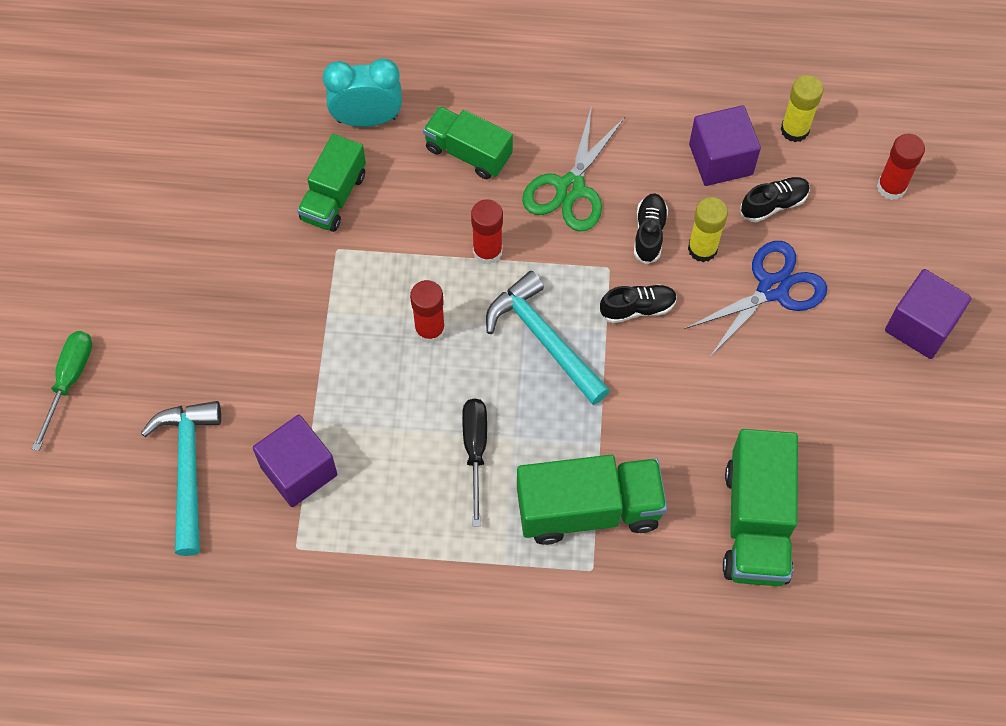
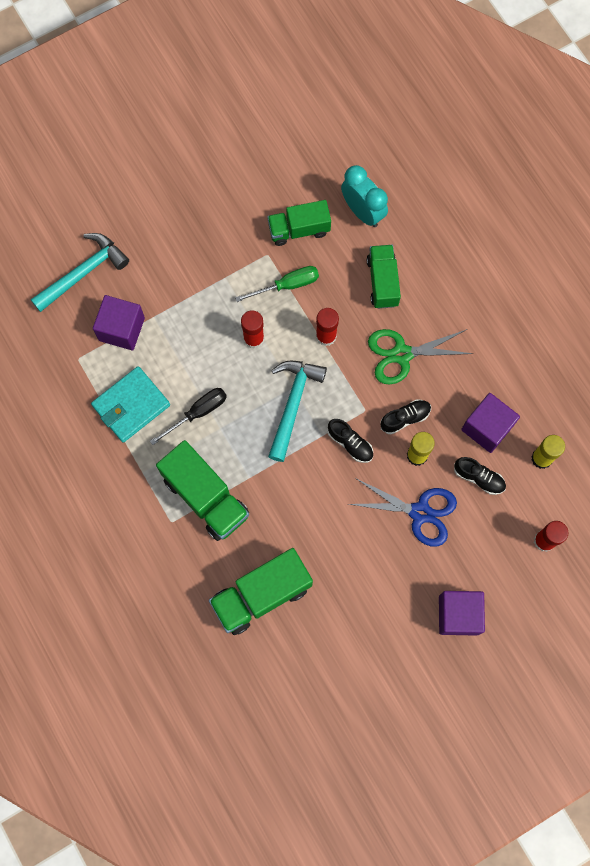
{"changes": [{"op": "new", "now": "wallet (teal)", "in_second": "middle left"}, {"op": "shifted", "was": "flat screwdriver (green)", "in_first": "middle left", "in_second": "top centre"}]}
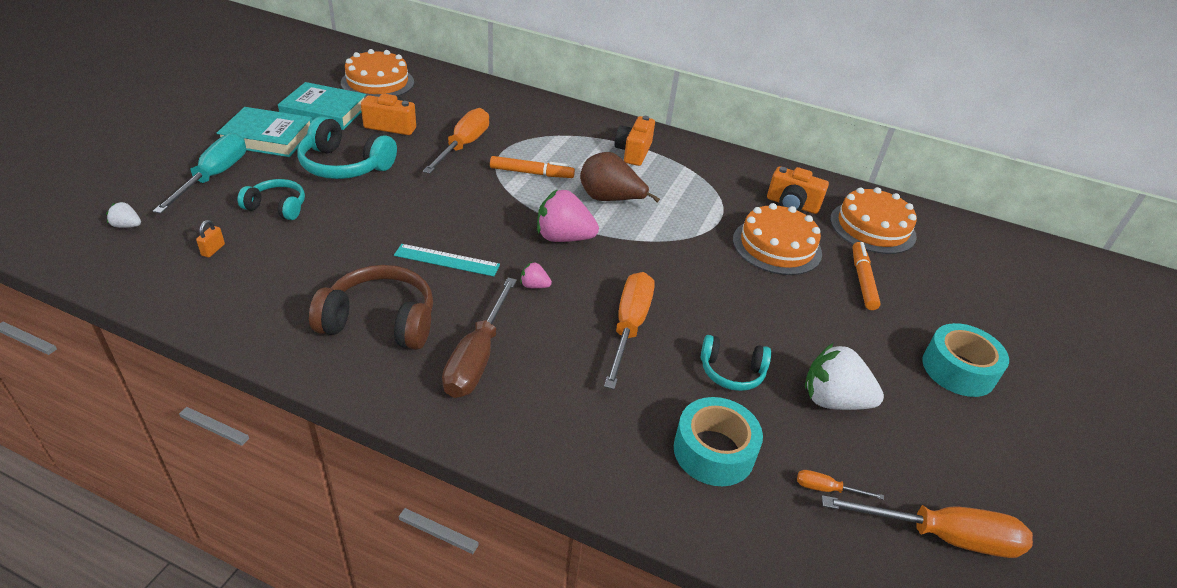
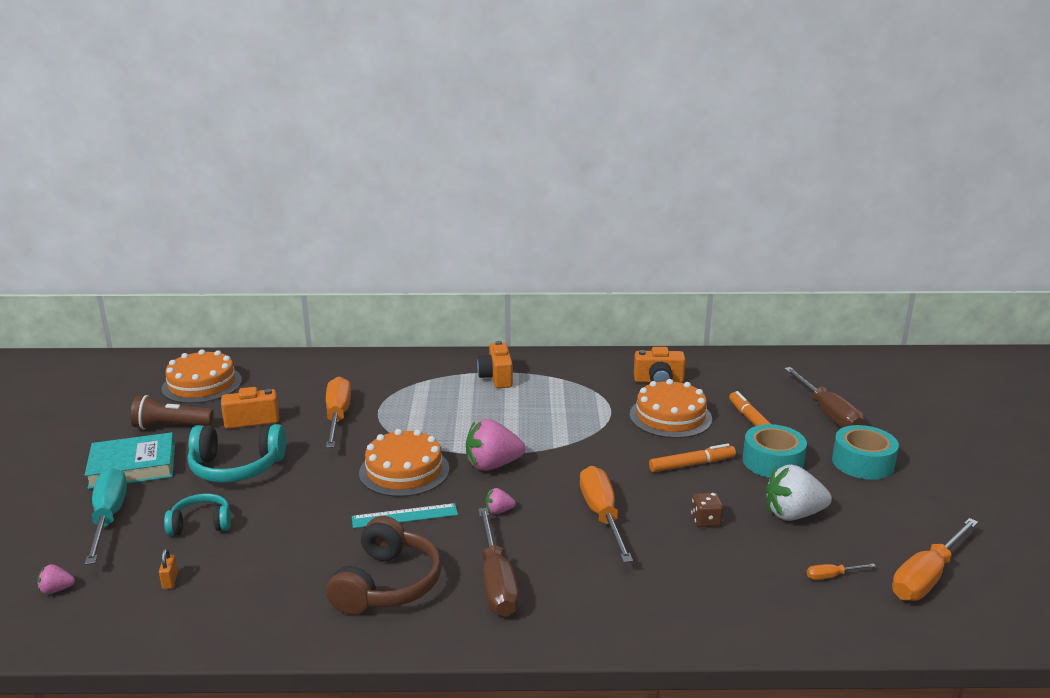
{"changes": [{"op": "repainted", "was": "berry (pure white) (no. 1 from left)", "now": "berry (rose-pink) (no. 1 from left)", "in_first": "middle left", "in_second": "bottom left"}, {"op": "swapped", "was": "book (teal) (no. 2 from left)", "now": "pocket torch (dark brown)", "in_first": "top left", "in_second": "middle left"}, {"op": "rotated", "was": "over-ear headphones (dark brown)", "in_first": "middle left", "in_second": "bottom centre", "clockwise": 120}, {"op": "shifted", "was": "cake (orange) (no. 3 from left in the first image)", "now": "cake (orange) (no. 2 from left)", "in_first": "middle right", "in_second": "centre"}, {"op": "shifted", "was": "marker pen (orange) (no. 1 from left)", "in_first": "top centre", "in_second": "centre"}, {"op": "swapped", "was": "over-ear headphones (teal) (no. 3 from left)", "now": "die (dark brown)", "in_first": "centre", "in_second": "bottom right"}, {"op": "shifted", "was": "roll of tape (teal) (no. 1 from left)", "in_first": "bottom centre", "in_second": "middle right"}, {"op": "new", "now": "flat screwdriver (dark brown) (no. 2 from left)", "in_second": "middle right"}, {"op": "rotated", "was": "flat screwdriver (orange) (no. 4 from left)", "in_first": "bottom right", "in_second": "bottom right", "clockwise": 150}, {"op": "gone", "was": "pear fruit (dark brown)", "in_first": "top centre"}]}
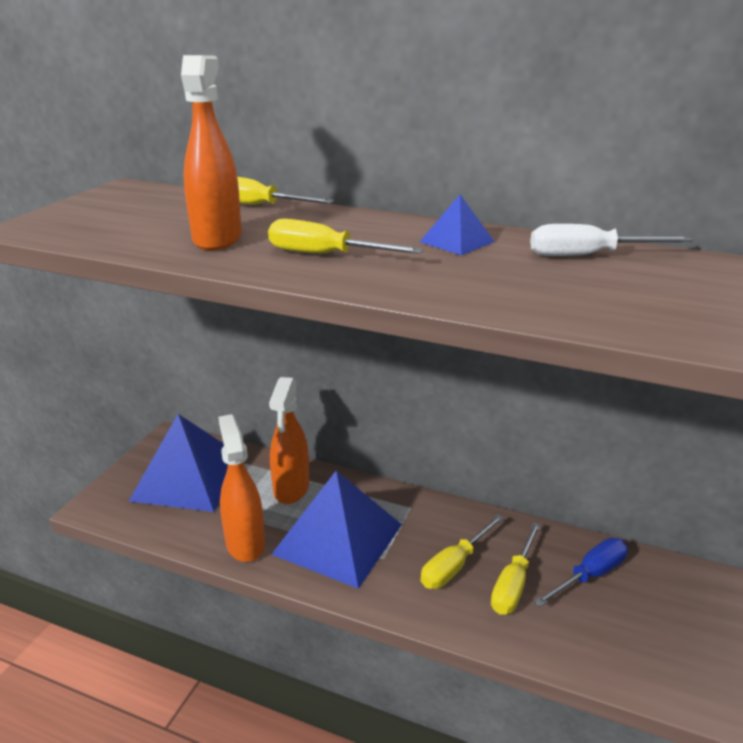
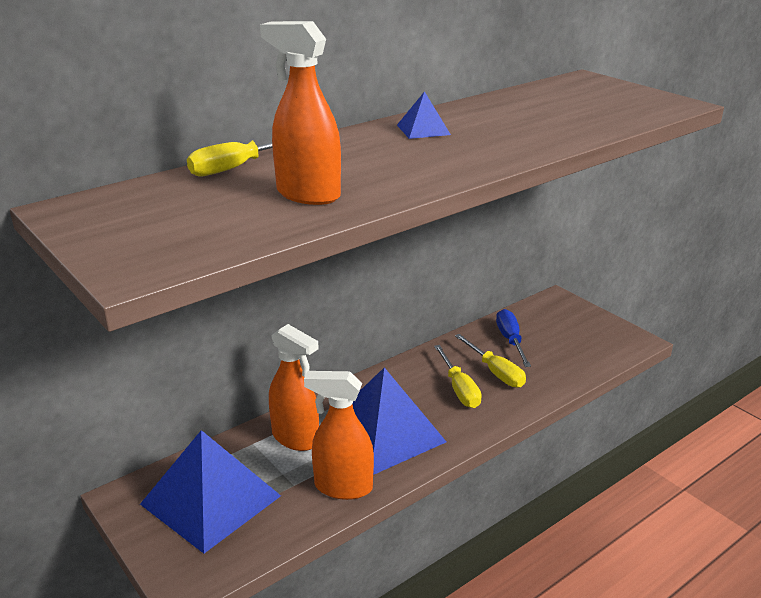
{"changes": [{"op": "gone", "was": "flat screwdriver (yellow) (no. 2 from left)", "in_first": "top centre"}, {"op": "gone", "was": "flat screwdriver (pure white)", "in_first": "top right"}]}
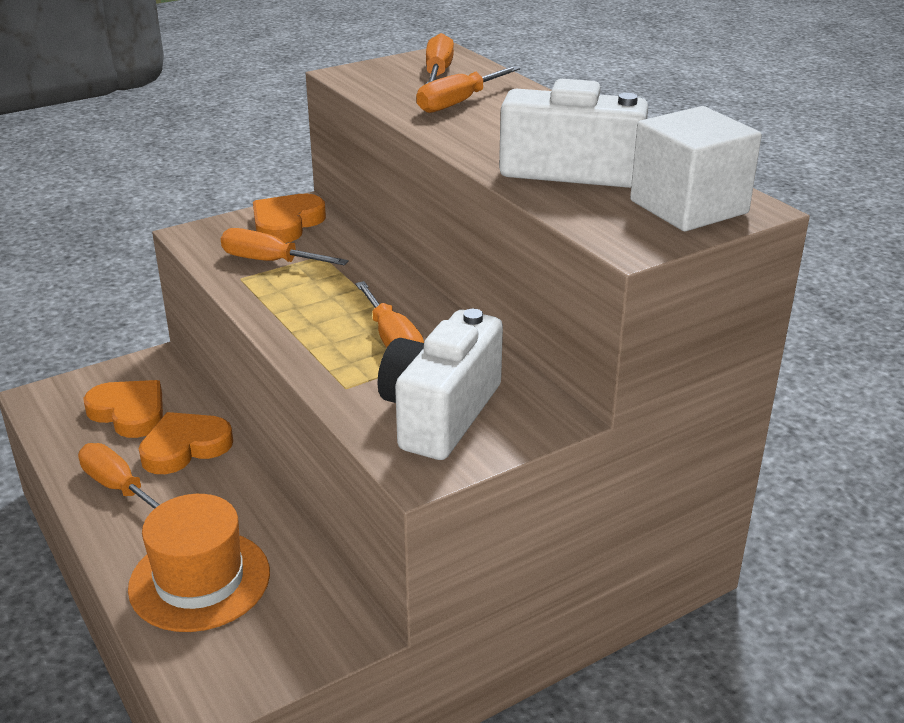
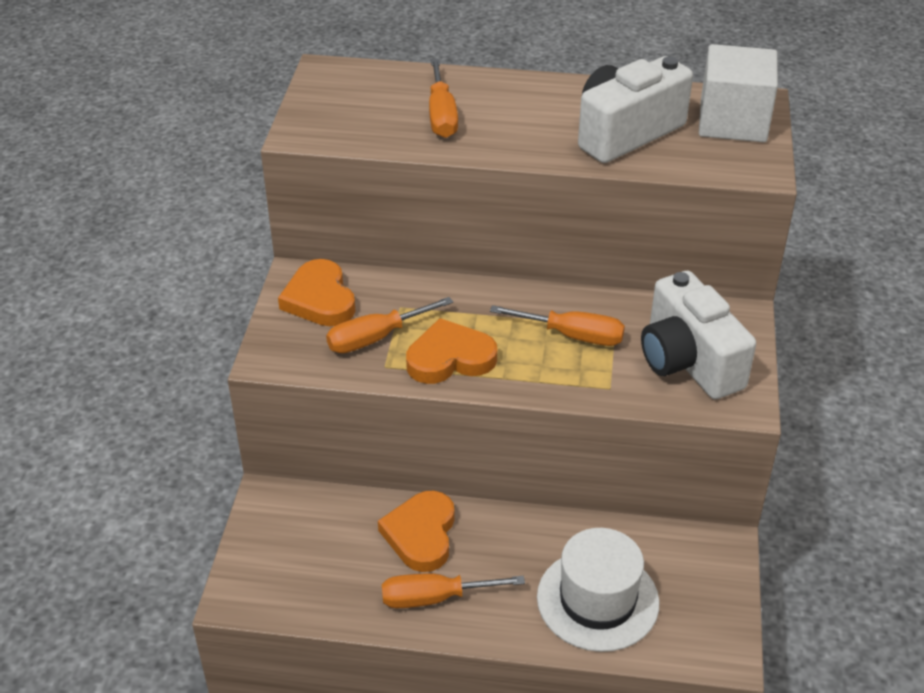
{"changes": [{"op": "shifted", "was": "love heart (orange) (no. 1 from left in the first image)", "now": "love heart (orange) (no. 3 from left)", "in_first": "middle left", "in_second": "centre"}, {"op": "repainted", "was": "hat (orange)", "now": "hat (pure white)", "in_first": "bottom left", "in_second": "bottom centre"}, {"op": "gone", "was": "flat screwdriver (orange) (no. 4 from left)", "in_first": "top centre"}]}
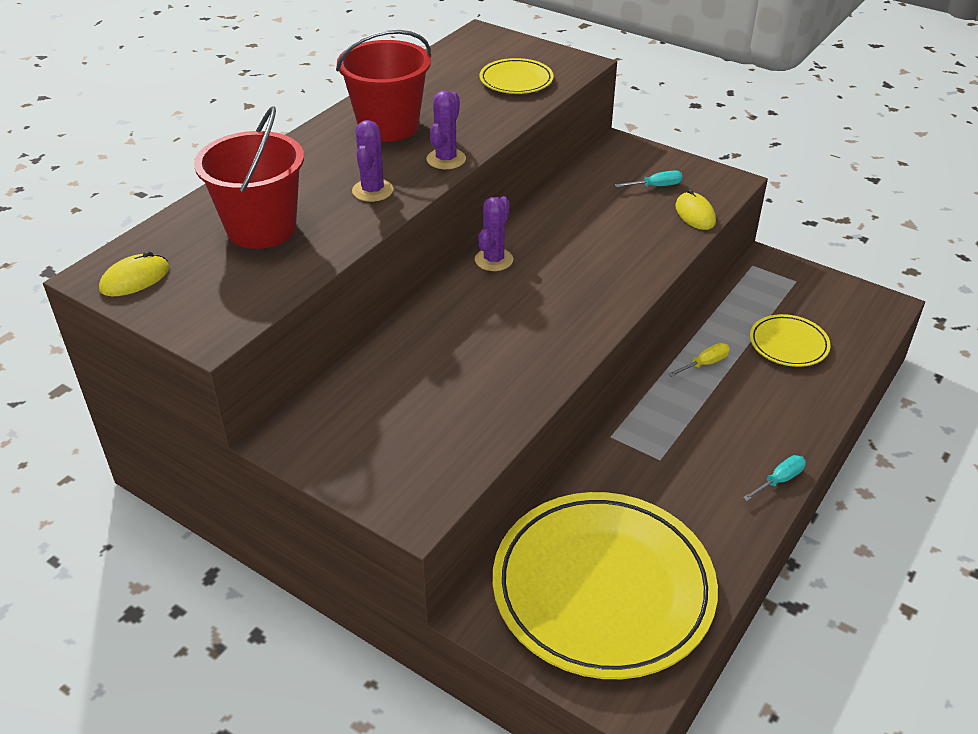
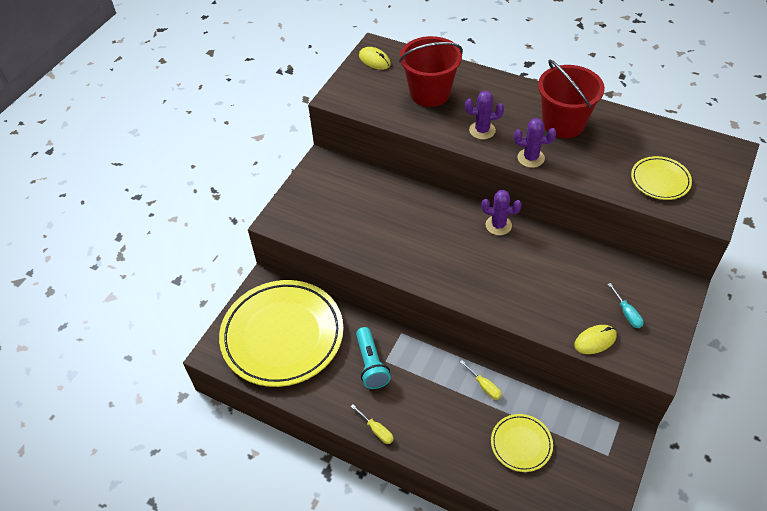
{"changes": [{"op": "repainted", "was": "flat screwdriver (teal) (no. 2 from left)", "now": "flat screwdriver (yellow) (no. 1 from left)", "in_first": "middle right", "in_second": "bottom centre"}, {"op": "new", "now": "pocket torch (teal)", "in_second": "bottom centre"}]}
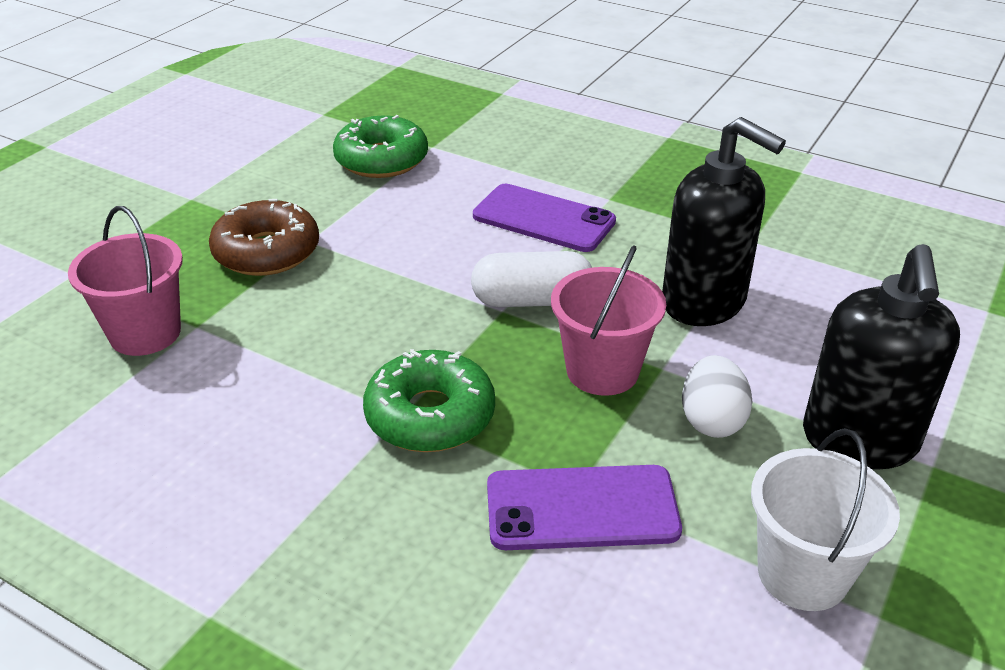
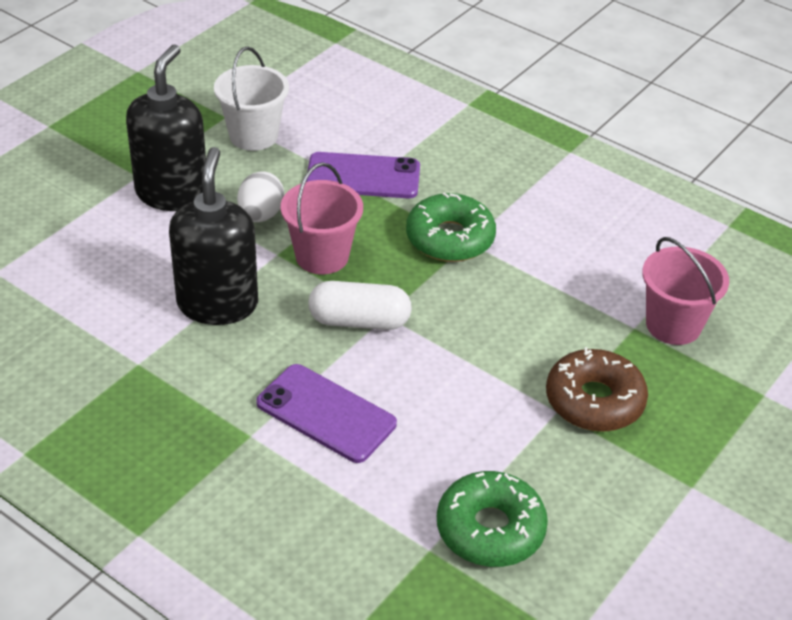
{"changes": [{"op": "rotated", "was": "soap dispenser (jet-black) (no. 1 from left in the first image)", "in_first": "top right", "in_second": "middle left", "clockwise": 45}]}
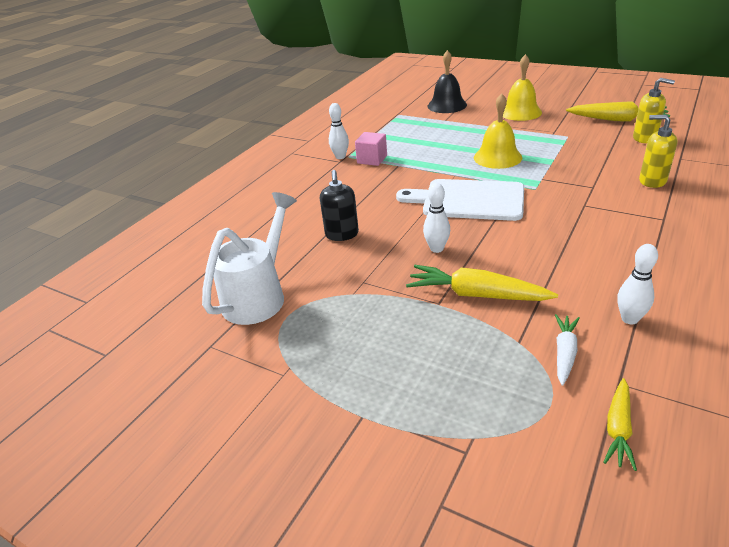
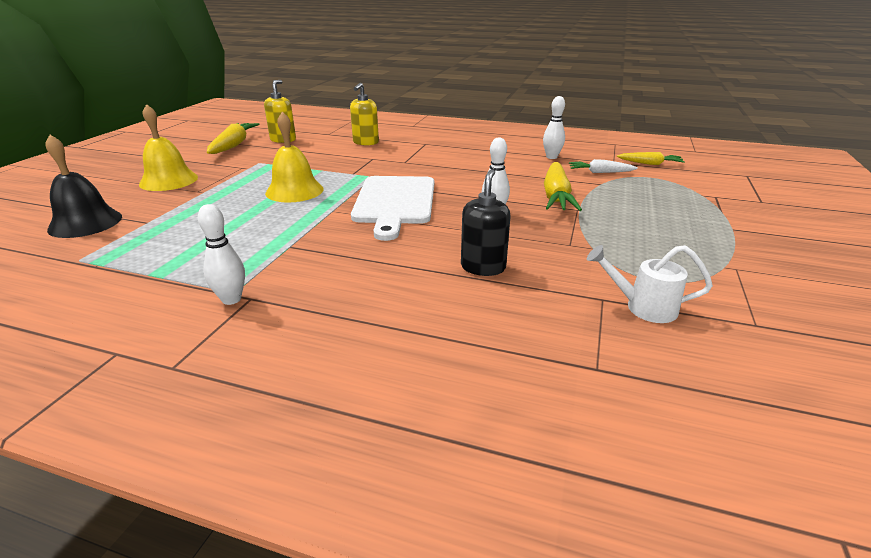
{"changes": [{"op": "rotated", "was": "soap dispenser (jet-black)", "in_first": "centre", "in_second": "centre", "clockwise": -60}, {"op": "scaled", "was": "watering pot (pure white)", "in_first": "centre", "in_second": "middle right", "ratio": 0.57}, {"op": "gone", "was": "block (rose-pink)", "in_first": "top centre"}]}
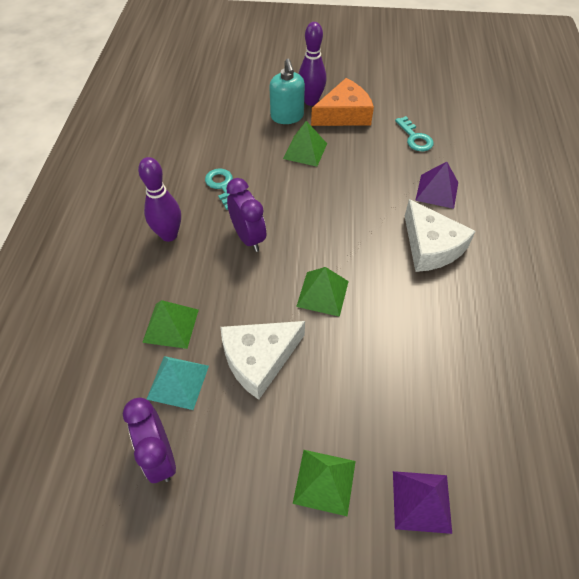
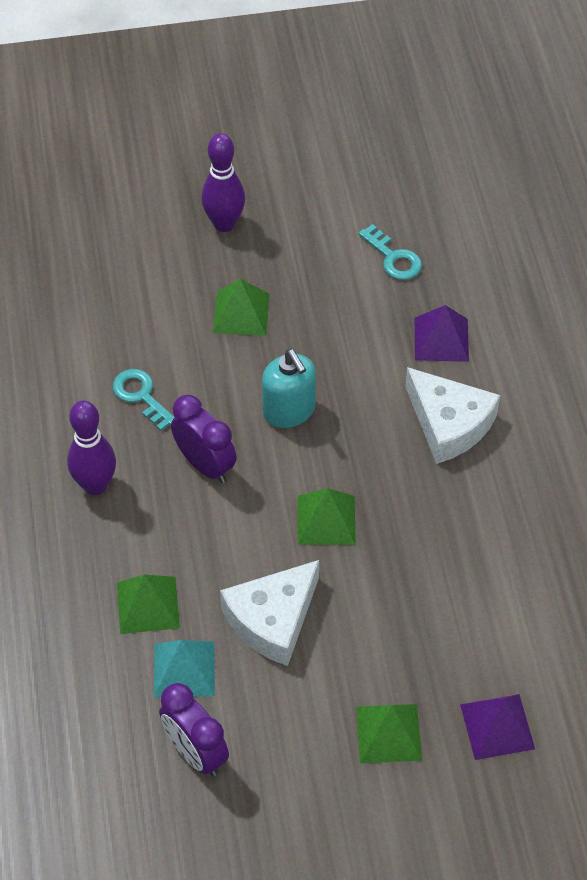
{"changes": [{"op": "shifted", "was": "soap dispenser (teal)", "in_first": "top centre", "in_second": "centre"}, {"op": "gone", "was": "cheese wedge (orange)", "in_first": "top centre"}]}
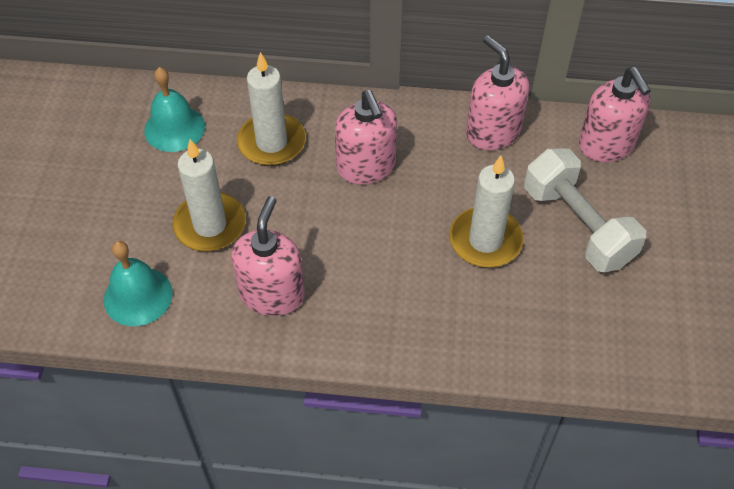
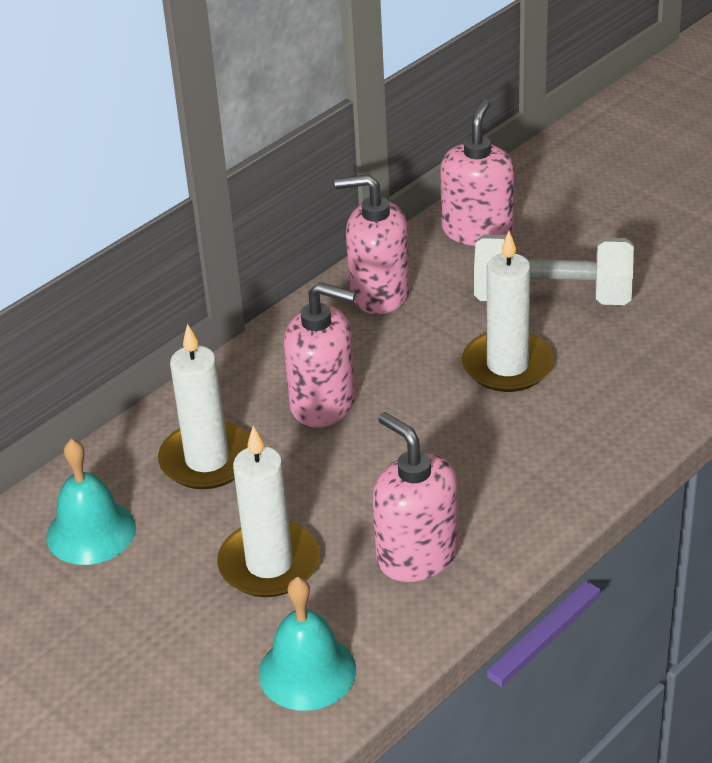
{"changes": [{"op": "rotated", "was": "soap dispenser (rose-pink) (no. 4 from left)", "in_first": "top right", "in_second": "top right", "clockwise": -90}]}
